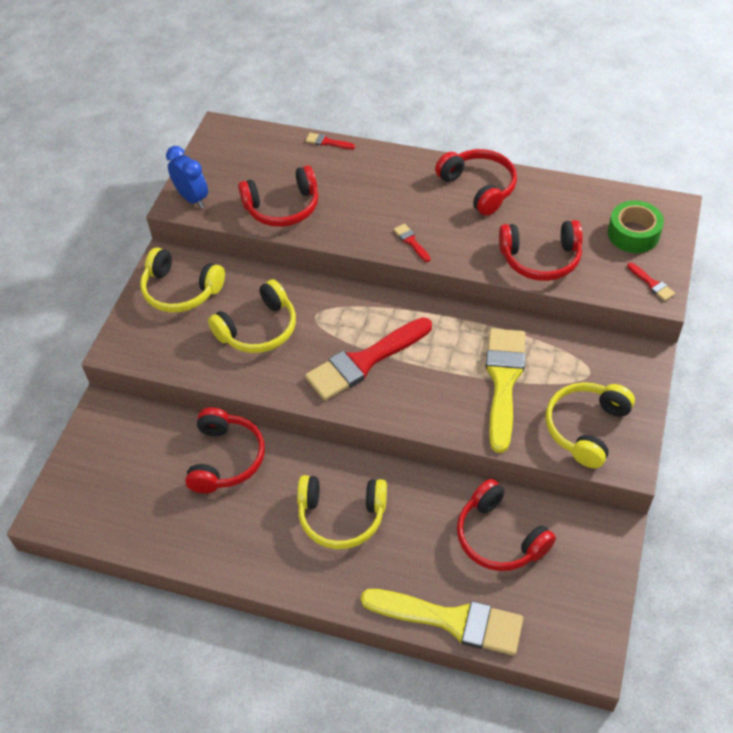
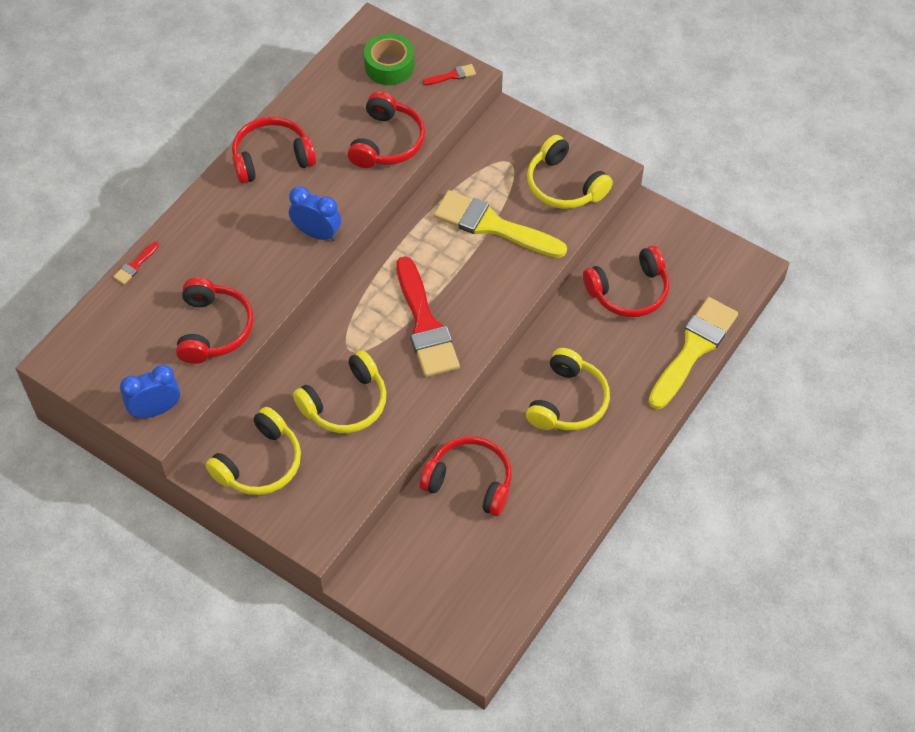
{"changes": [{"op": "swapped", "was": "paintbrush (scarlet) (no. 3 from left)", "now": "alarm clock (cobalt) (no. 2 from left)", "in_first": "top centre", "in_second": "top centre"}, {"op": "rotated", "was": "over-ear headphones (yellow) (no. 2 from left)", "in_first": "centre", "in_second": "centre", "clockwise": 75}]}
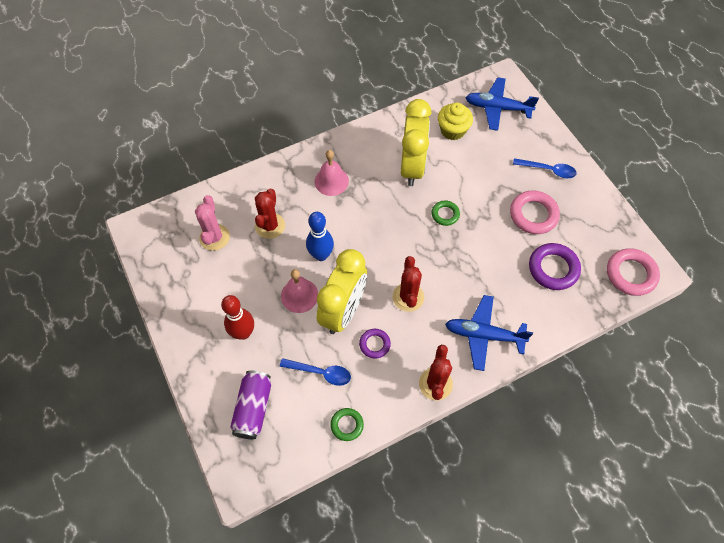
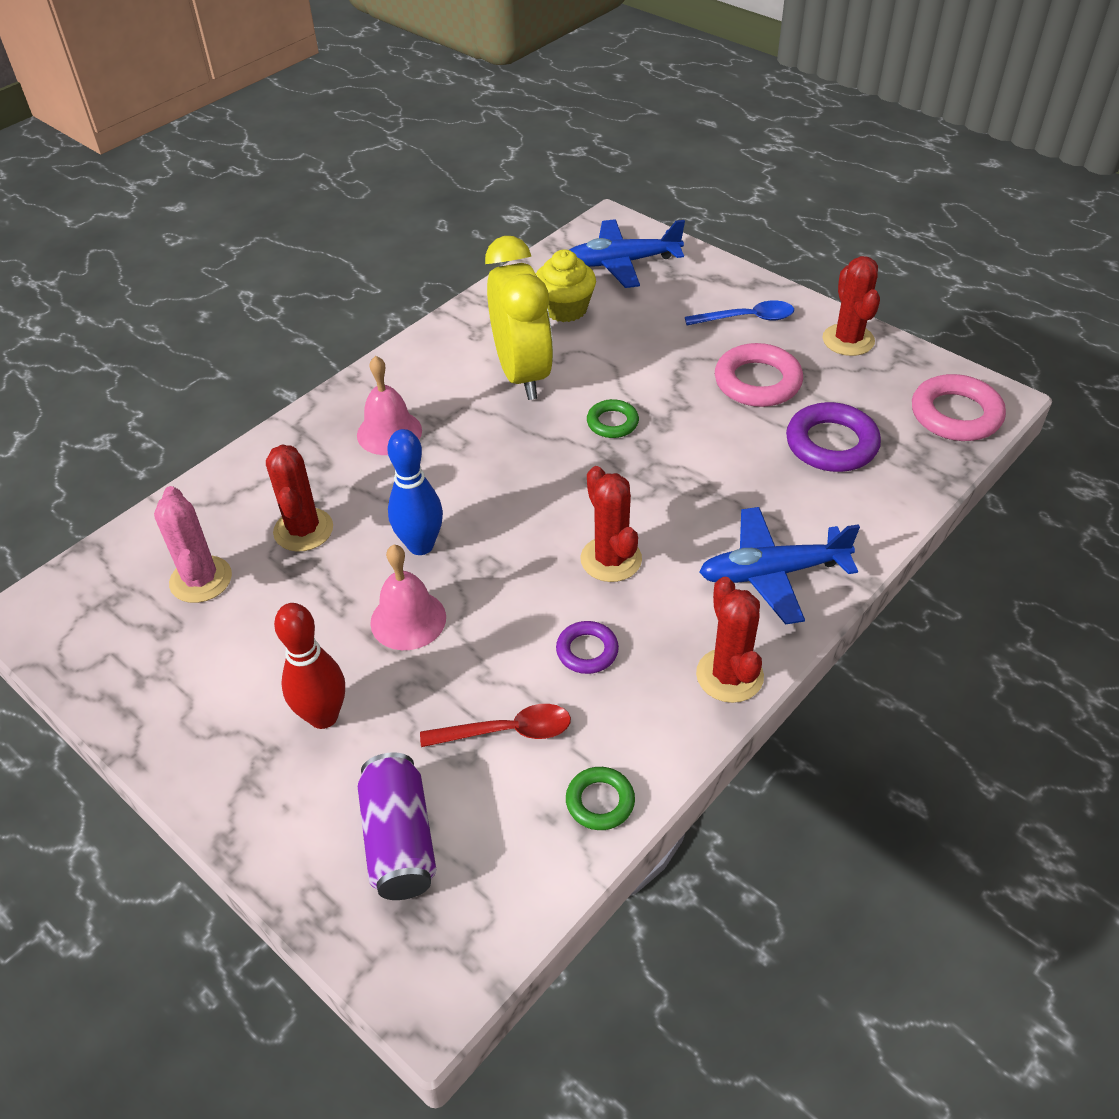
{"changes": [{"op": "repainted", "was": "spoon (cobalt) (no. 1 from left)", "now": "spoon (scarlet)", "in_first": "bottom centre", "in_second": "centre"}, {"op": "new", "now": "prickly plant (scarlet) (no. 4 from left)", "in_second": "top right"}, {"op": "gone", "was": "alarm clock (yellow) (no. 1 from left)", "in_first": "centre"}]}
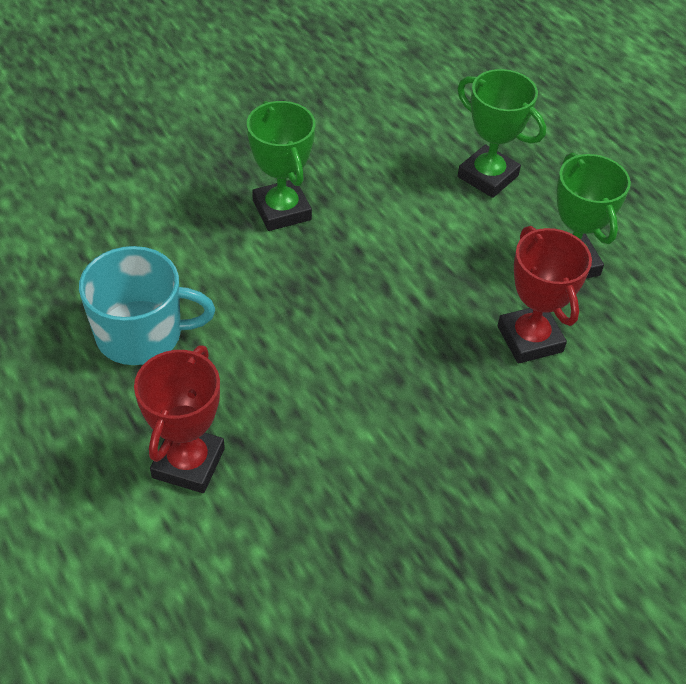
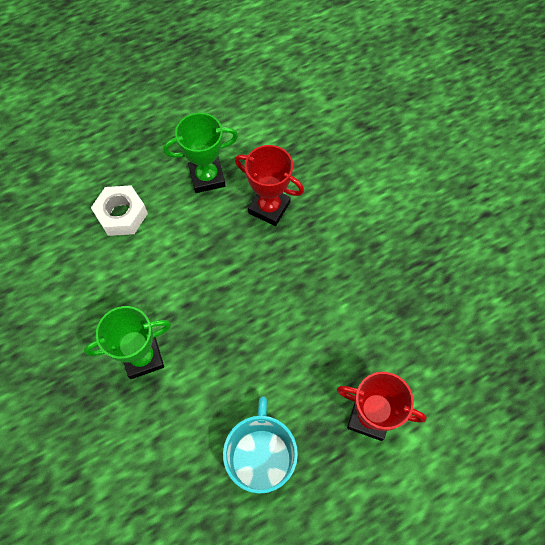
{"changes": [{"op": "swapped", "was": "prize cup (green) (no. 2 from left)", "now": "nut (pure white)", "in_first": "top right", "in_second": "middle left"}, {"op": "rotated", "was": "prize cup (scarlet) (no. 2 from left in the first image)", "in_first": "middle right", "in_second": "centre", "clockwise": 45}]}
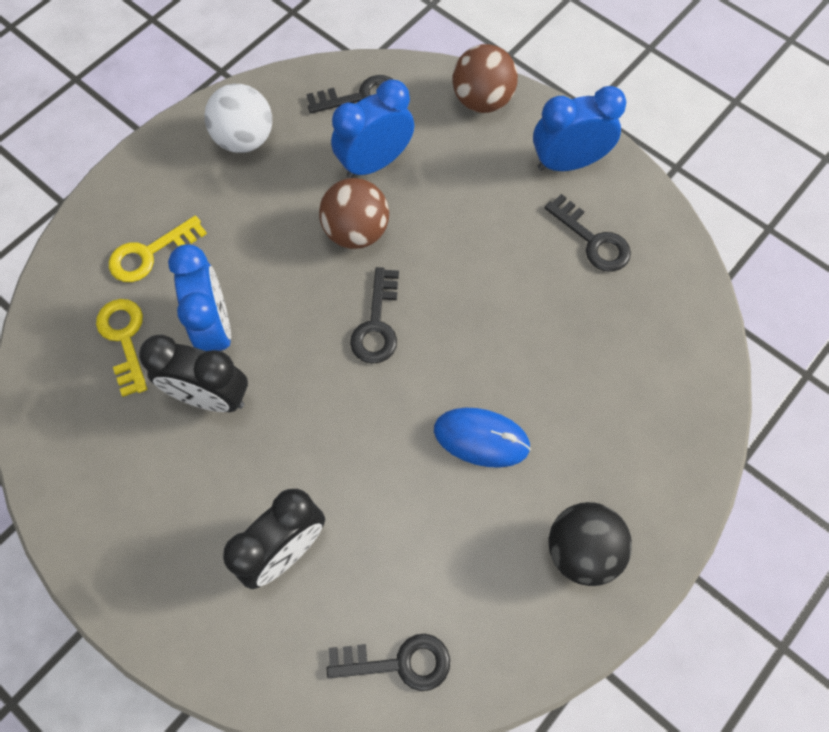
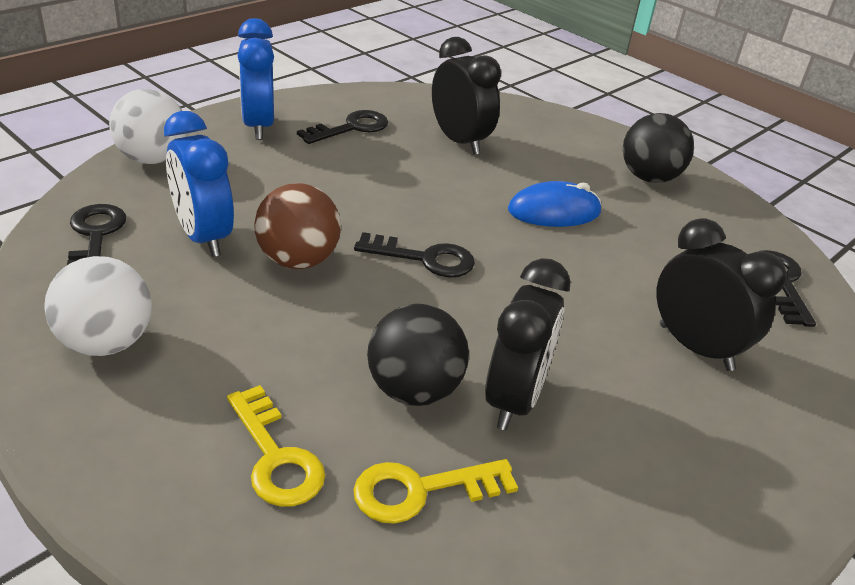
{"changes": [{"op": "repainted", "was": "play ball (dark brown) (no. 2 from left)", "now": "play ball (pure white) (no. 2 from left)", "in_first": "top centre", "in_second": "top left"}, {"op": "swapped", "was": "alarm clock (cobalt) (no. 1 from left)", "now": "play ball (jet-black) (no. 1 from left)", "in_first": "middle left", "in_second": "centre"}, {"op": "new", "now": "alarm clock (jet-black) (no. 1 from left)", "in_second": "top centre"}, {"op": "rotated", "was": "PC mouse (cobalt)", "in_first": "centre", "in_second": "centre", "clockwise": 60}]}
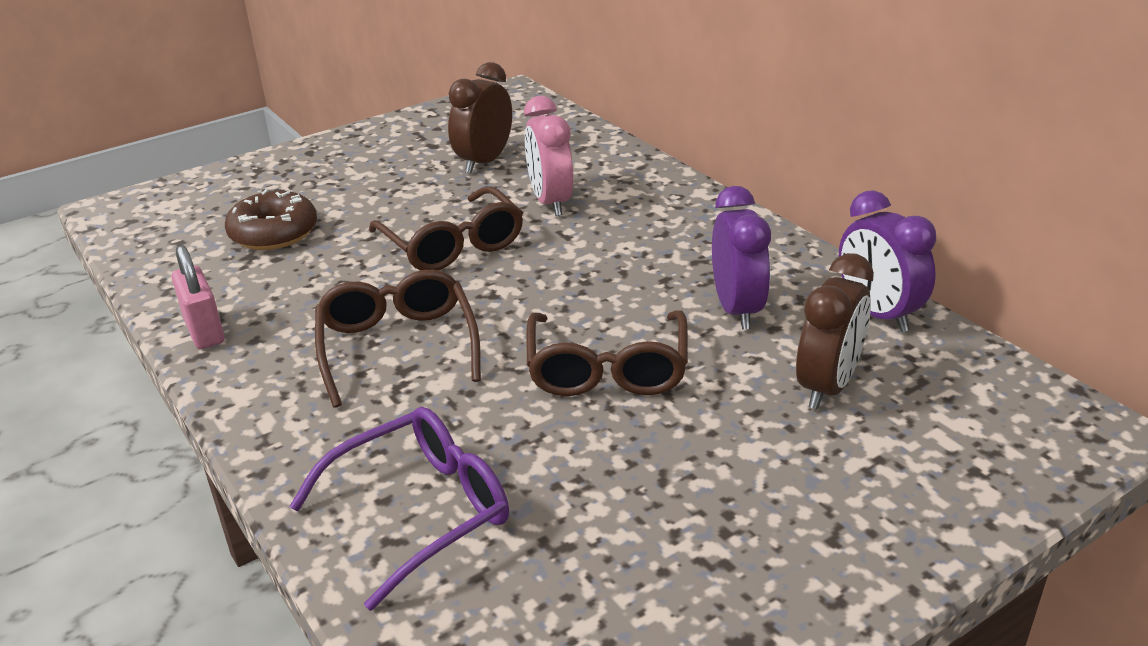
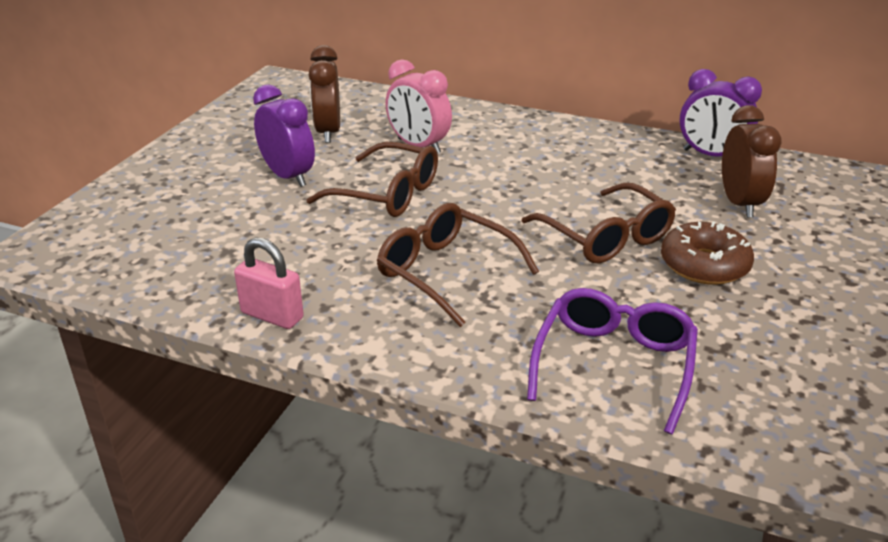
{"changes": [{"op": "shifted", "was": "alarm clock (violet) (no. 1 from left)", "in_first": "centre", "in_second": "top left"}, {"op": "shifted", "was": "doughnut (dark brown)", "in_first": "middle left", "in_second": "middle right"}]}
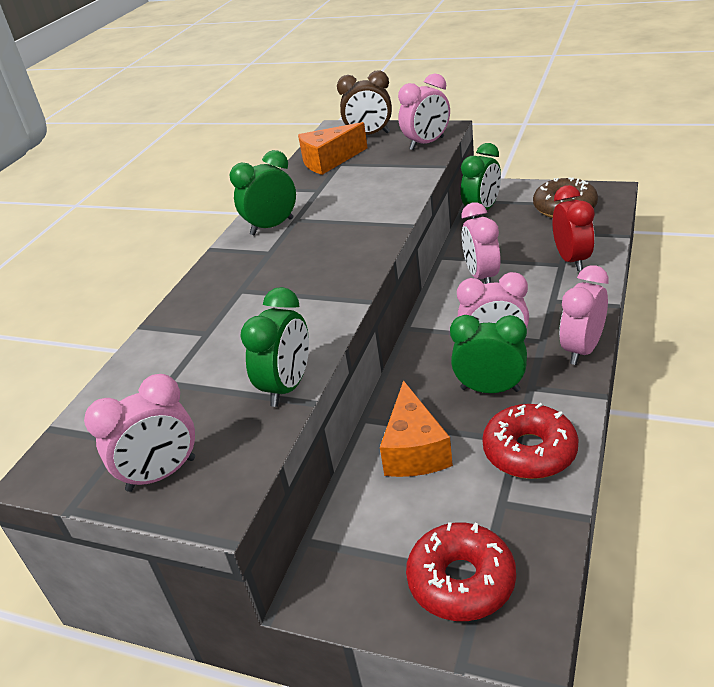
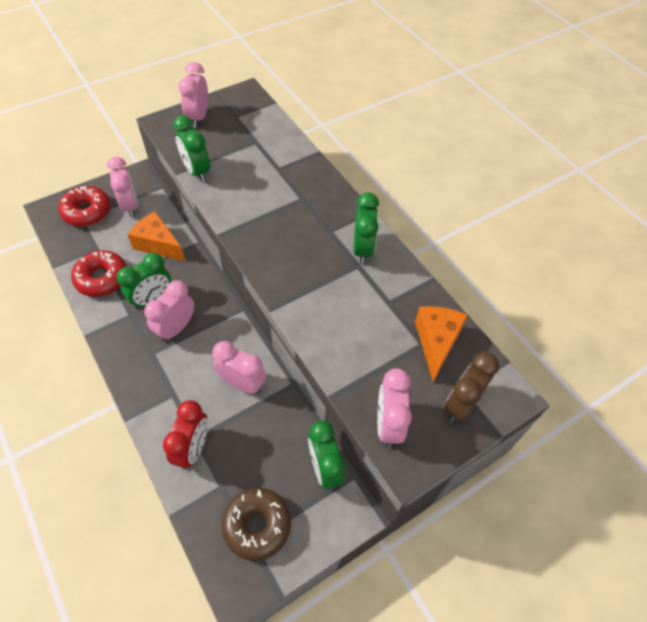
{"changes": [{"op": "shifted", "was": "alarm clock (rose-pink) (no. 5 from left in the first image)", "now": "alarm clock (rose-pink) (no. 1 from left)", "in_first": "middle right", "in_second": "top left"}, {"op": "rotated", "was": "alarm clock (scarlet)", "in_first": "top right", "in_second": "bottom left", "clockwise": -105}]}
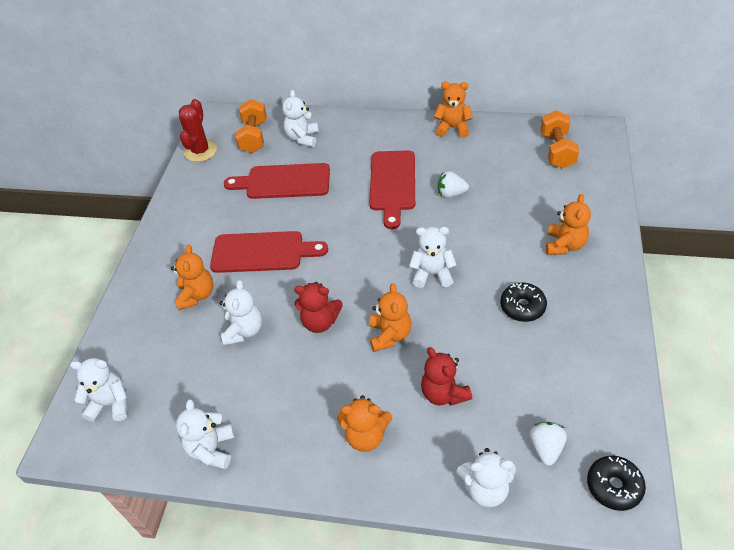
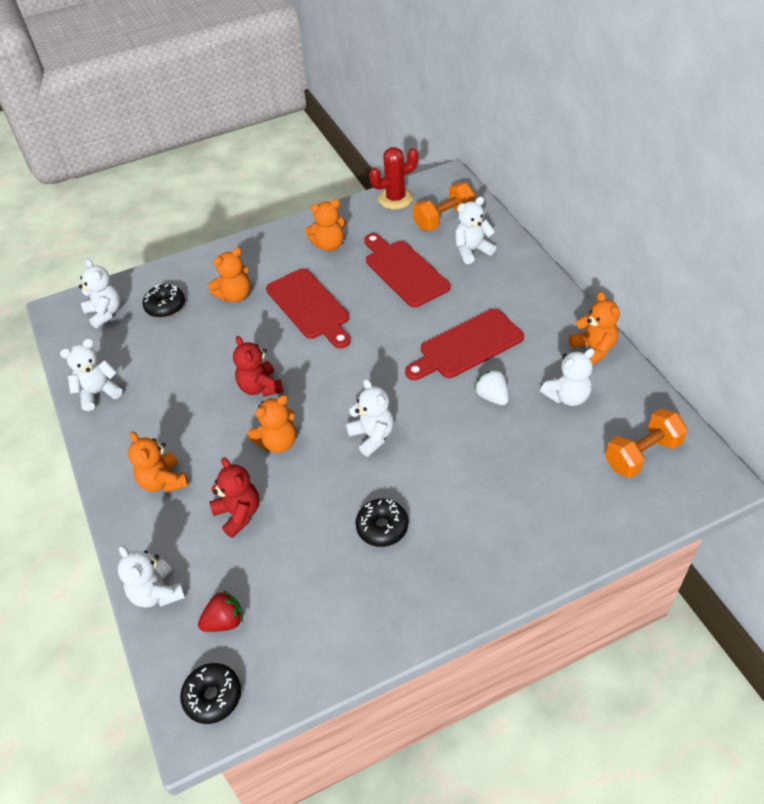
{"changes": [{"op": "new", "now": "doughnut (jet-black) (no. 1 from left)", "in_second": "middle left"}, {"op": "repainted", "was": "berry (pure white) (no. 2 from left)", "now": "berry (scarlet)", "in_first": "bottom right", "in_second": "bottom left"}, {"op": "rotated", "was": "stuffed bear (scarlet) (no. 2 from left in the first image)", "in_first": "bottom centre", "in_second": "middle left", "clockwise": 120}, {"op": "shifted", "was": "stuffed bear (orange) (no. 5 from left in the first image)", "now": "stuffed bear (orange) (no. 4 from left)", "in_first": "middle right", "in_second": "top centre"}, {"op": "shifted", "was": "stuffed bear (pure white) (no. 3 from left in the first image)", "now": "stuffed bear (pure white) (no. 6 from left)", "in_first": "middle left", "in_second": "middle right"}]}
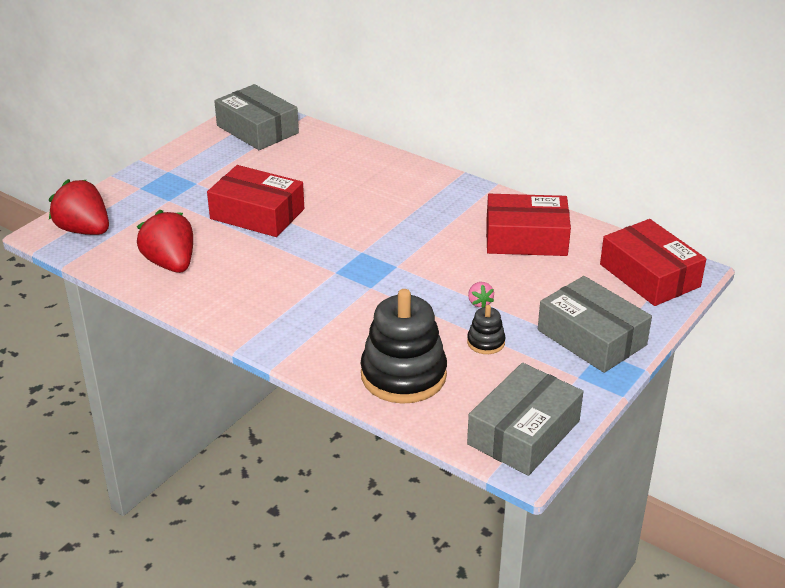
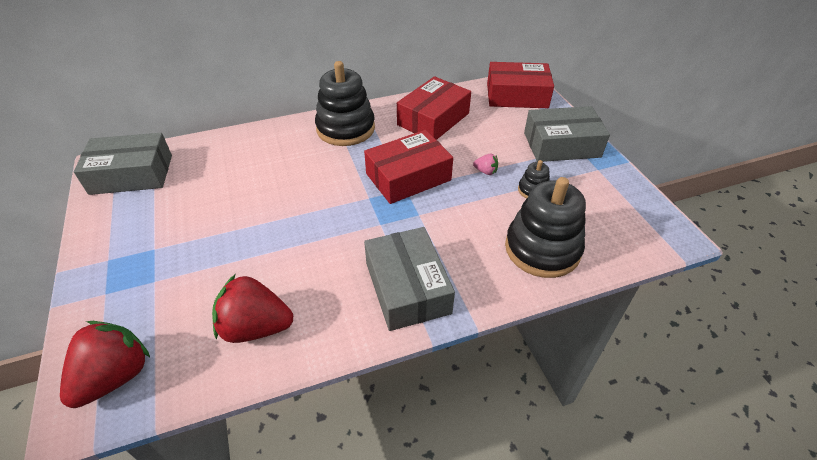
{"changes": [{"op": "rotated", "was": "berry (scarlet) (no. 1 from left)", "in_first": "middle left", "in_second": "bottom left", "clockwise": 135}, {"op": "new", "now": "stacking toy (jet-black) (no. 1 from left)", "in_second": "top centre"}, {"op": "shifted", "was": "package (scarlet) (no. 1 from left)", "in_first": "middle left", "in_second": "centre"}, {"op": "shifted", "was": "package (ash-grey) (no. 2 from left)", "in_first": "bottom right", "in_second": "centre"}]}
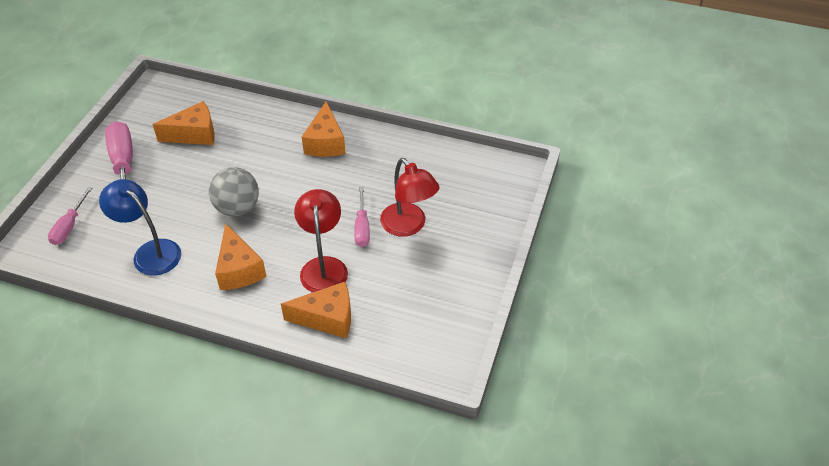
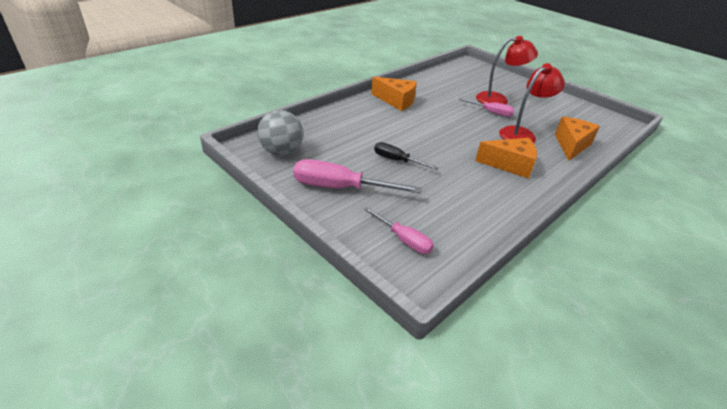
{"changes": [{"op": "shifted", "was": "play ball (ash-grey)", "in_first": "middle left", "in_second": "top centre"}, {"op": "new", "now": "flat screwdriver (jet-black)", "in_second": "centre"}, {"op": "rotated", "was": "desk lamp (scarlet) (no. 1 from left in the first image)", "in_first": "centre", "in_second": "top right", "clockwise": 120}, {"op": "gone", "was": "desk lamp (cobalt)", "in_first": "middle left"}, {"op": "gone", "was": "cheese wedge (orange) (no. 1 from left)", "in_first": "top left"}]}
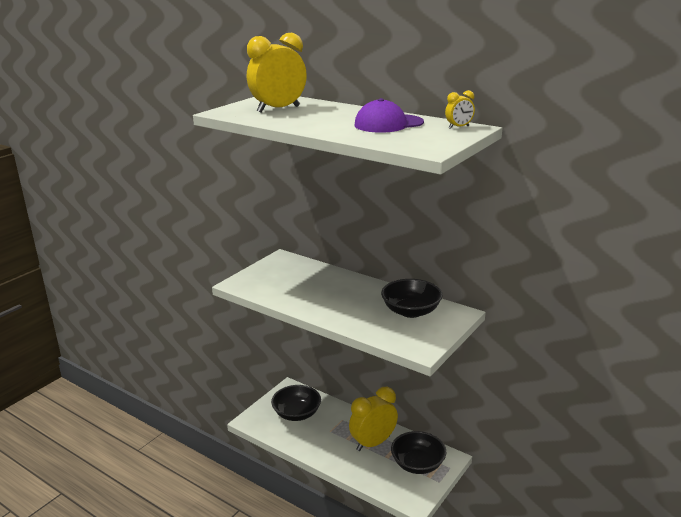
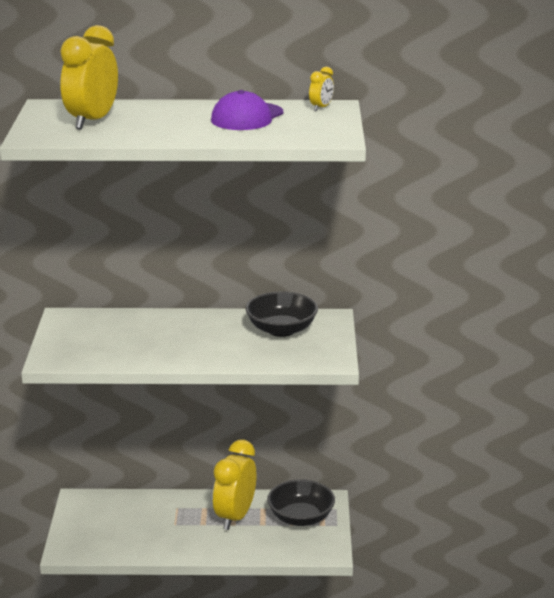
{"changes": [{"op": "gone", "was": "serving bowl (jet-black) (no. 1 from left)", "in_first": "bottom centre"}]}
